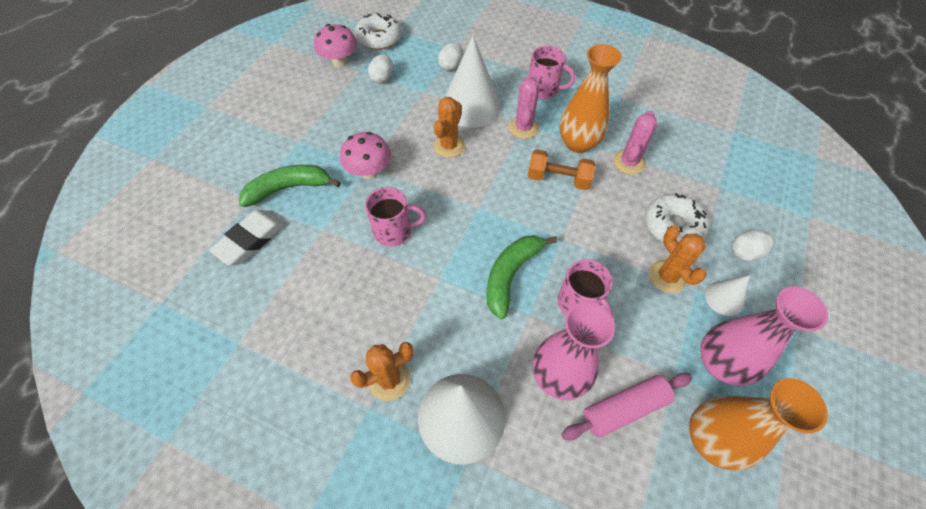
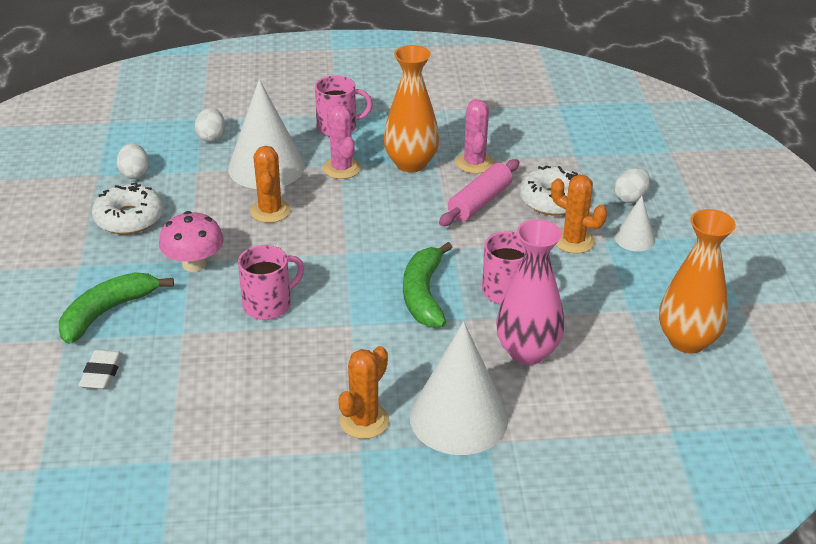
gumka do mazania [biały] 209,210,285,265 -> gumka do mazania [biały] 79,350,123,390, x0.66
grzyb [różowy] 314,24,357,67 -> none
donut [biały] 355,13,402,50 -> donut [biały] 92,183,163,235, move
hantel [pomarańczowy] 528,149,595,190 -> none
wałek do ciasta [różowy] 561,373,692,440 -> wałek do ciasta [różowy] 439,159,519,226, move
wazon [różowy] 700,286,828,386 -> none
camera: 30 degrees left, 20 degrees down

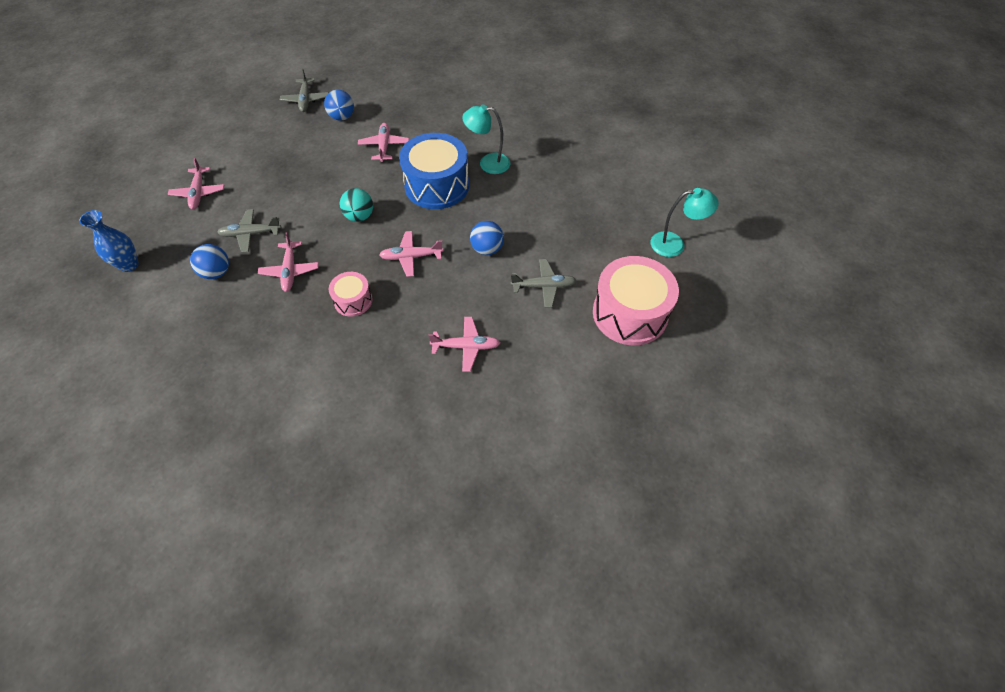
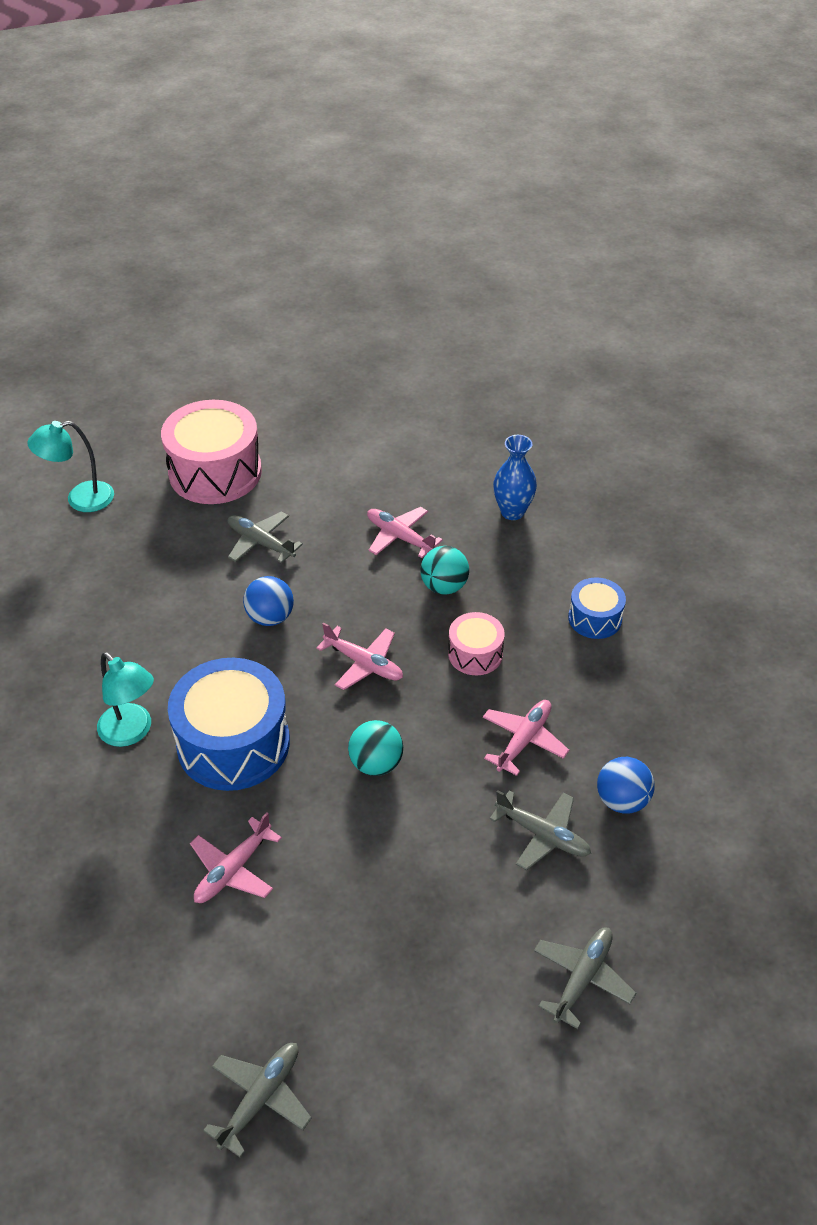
wazon [niebieski] 79,210,139,272 -> wazon [niebieski] 493,435,537,520, move
samolot [różowy] 168,158,224,209 -> samolot [szary] 534,927,636,1029
piłka [niebieski] 324,90,354,121 -> none
lampka [turkusowy] 651,188,719,257 -> lampka [turkusowy] 28,421,114,512, 60 degrees counterclockwise
none -> piłka [turkusowy] 420,546,469,595
none -> bęben [niebieski] 568,577,626,639
camera: 140 degrees left, 10 degrees down

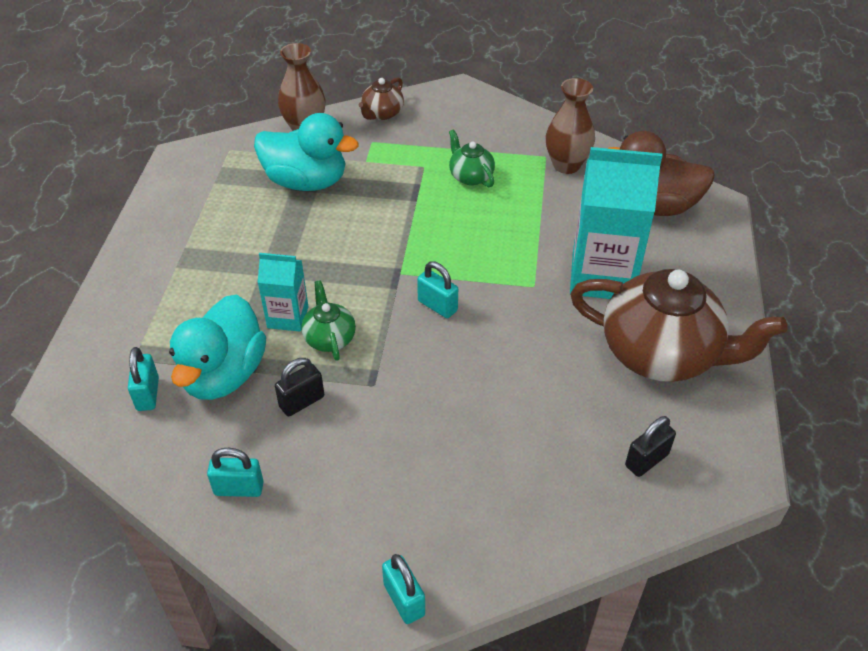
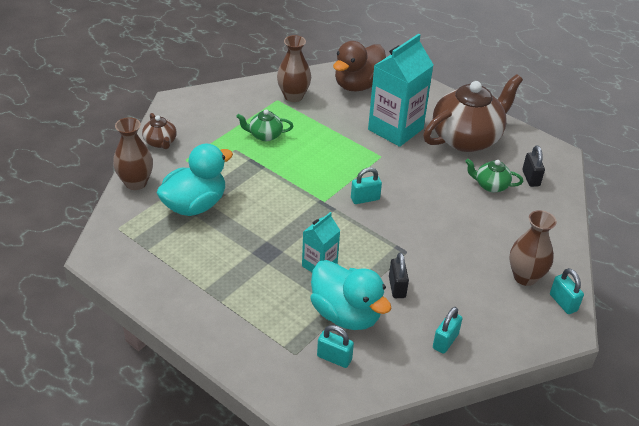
imbryk [zielony] 301,280,356,361 -> imbryk [zielony] 465,159,523,192, move
kłódka [turkusowy] 382,554,425,624 -> kłódka [turkusowy] 550,268,584,314, 60 degrees clockwise
none -> wazon [brązowy] 509,210,557,286
camera: 60 degrees left, 5 degrees down

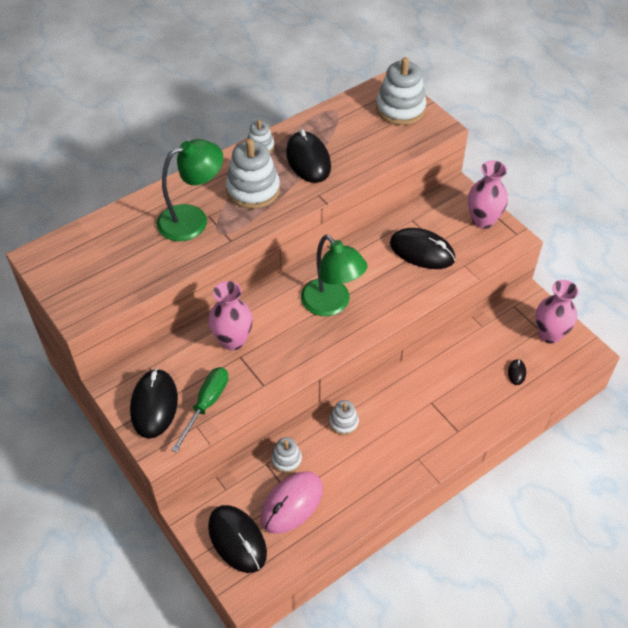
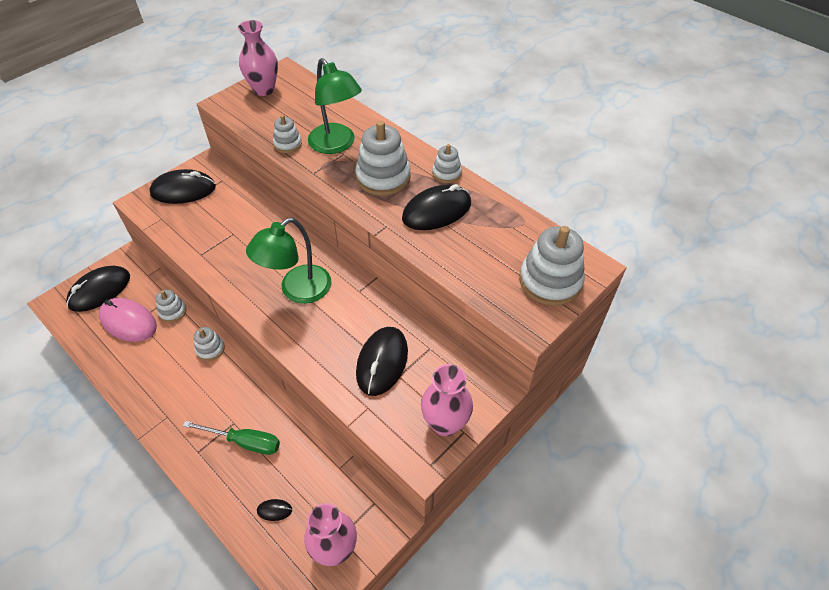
śrubokręt [zielony] 171,367,228,453 -> śrubokręt [zielony] 183,421,280,455, move
wazon [różowy] 208,281,253,350 -> wazon [różowy] 238,20,278,96, move
none -> zabawka nakładanka [biały] 273,115,302,153
camera: 80 degrees right, 0 degrees up

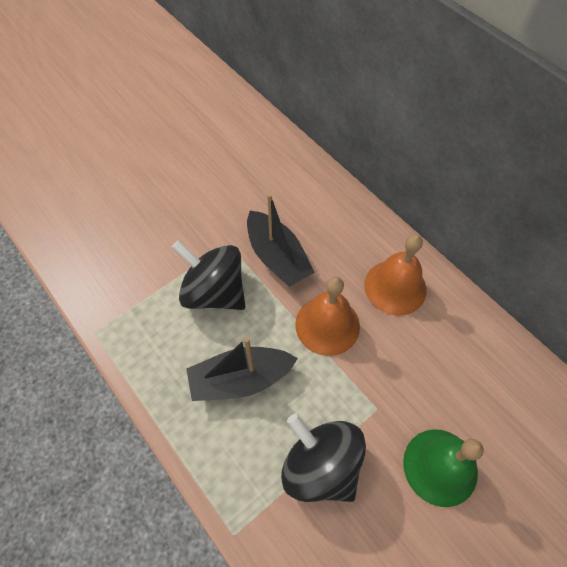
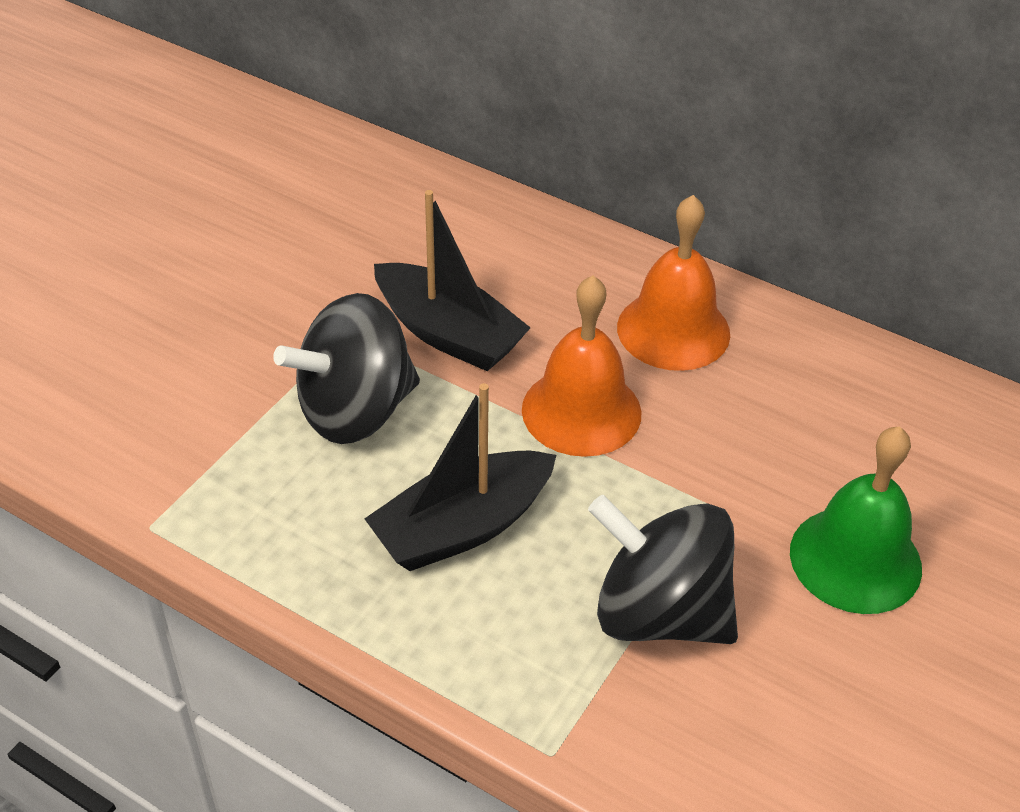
bączek [czarny] 171,240,245,310 -> bączek [czarny] 273,293,420,444, 45 degrees counterclockwise
camera: 20 degrees left, 15 degrees down

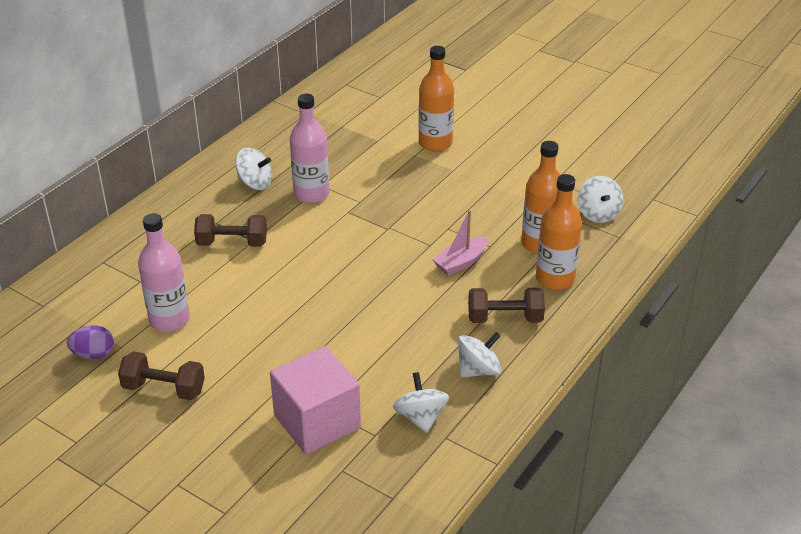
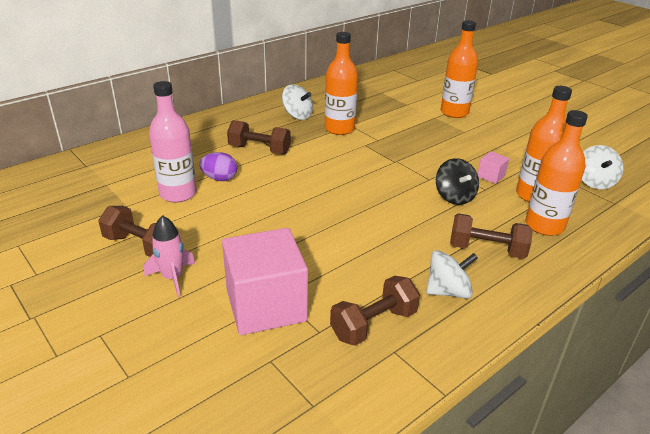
jajko [fioletowy] 67,325,114,359 -> jajko [fioletowy] 199,152,237,181, move
butelka [różowy] 290,94,329,203 -> butelka [pomarańczowy] 325,32,358,135
bączek [biały] 393,372,449,433 -> hantel [brązowy] 330,276,420,346
łódka [różowy] 432,210,489,276 -> bączek [czarny] 436,158,479,205
none -> rakieta [różowy] 144,215,195,297
none -> sześcian [różowy] 478,151,509,184
camera: 15 degrees right, 5 degrees down

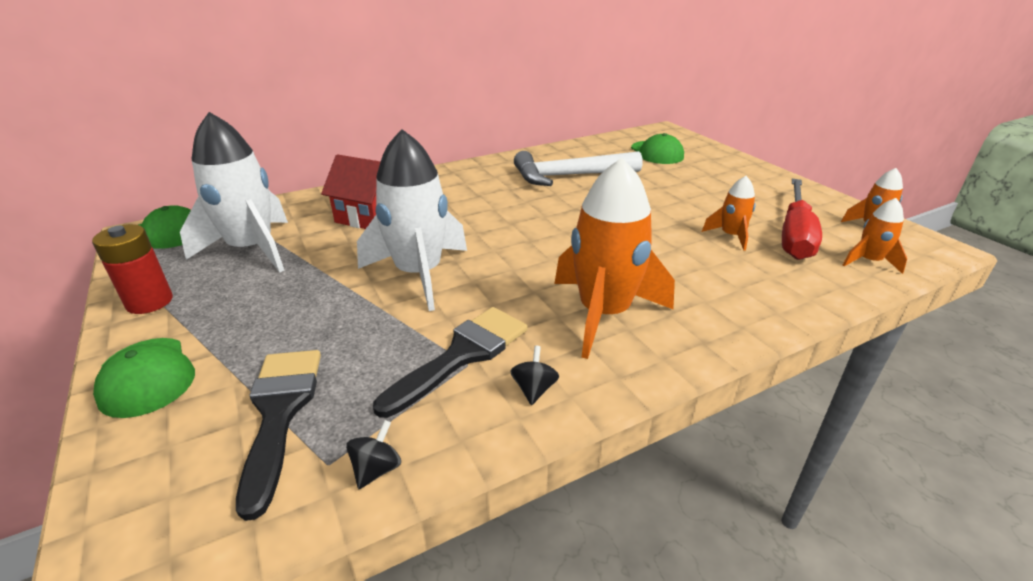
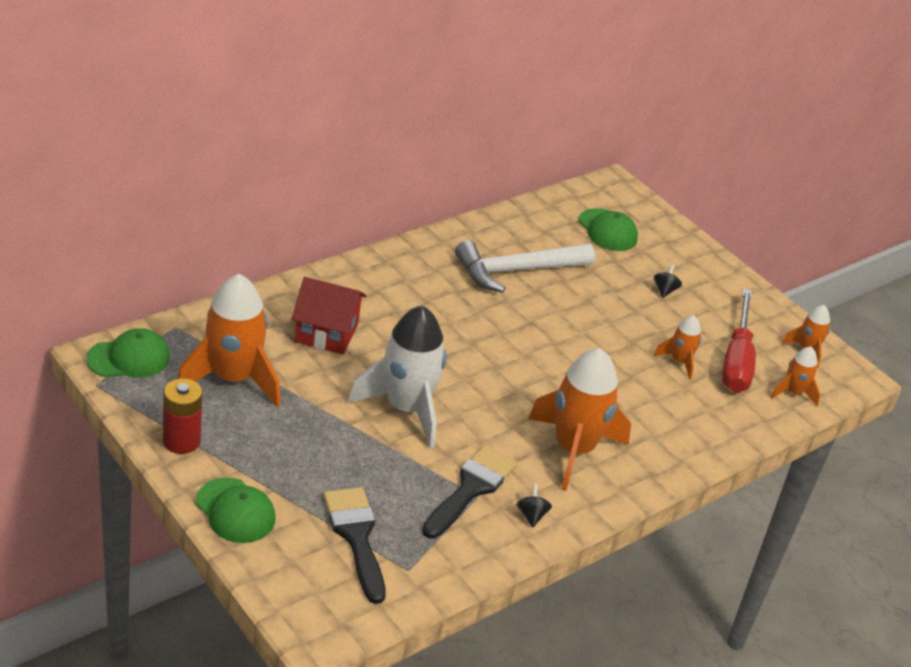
rakieta [biały] 180,112,288,273 -> rakieta [pomarańczowy] 178,274,281,407
bączek [czarny] 346,420,401,489 -> bączek [czarny] 654,265,682,298, move
camera: 15 degrees left, 5 degrees up

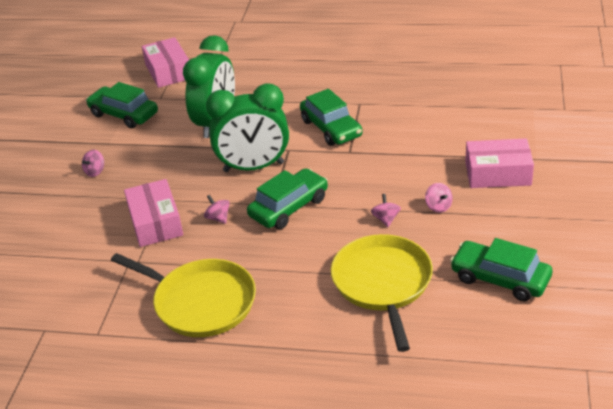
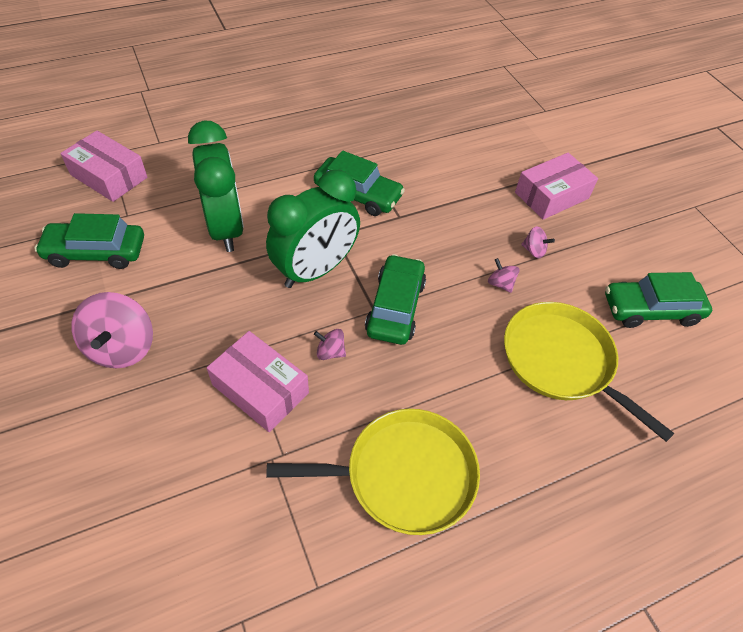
bączek [różowy] 82,150,104,177 -> bączek [różowy] 71,292,153,368, x2.08
camera: 40 degrees left, 15 degrees up

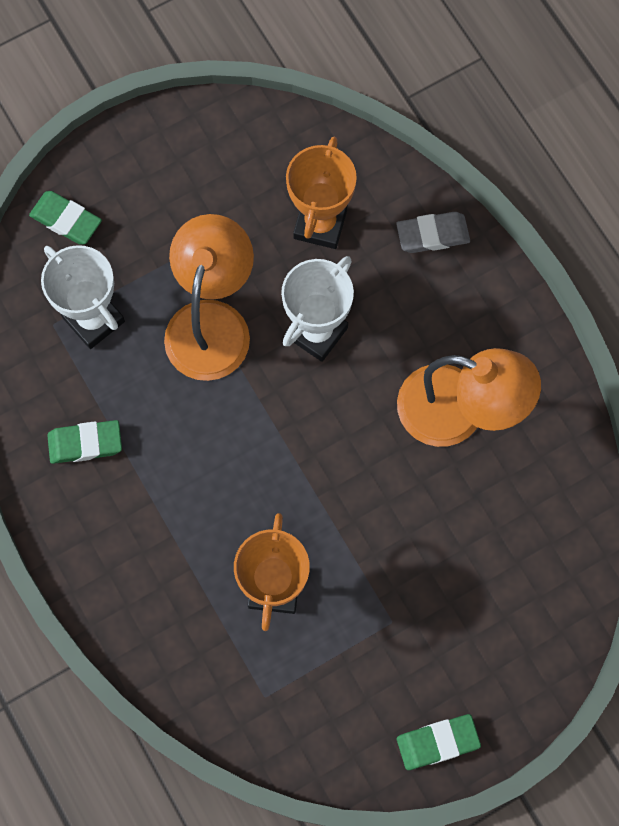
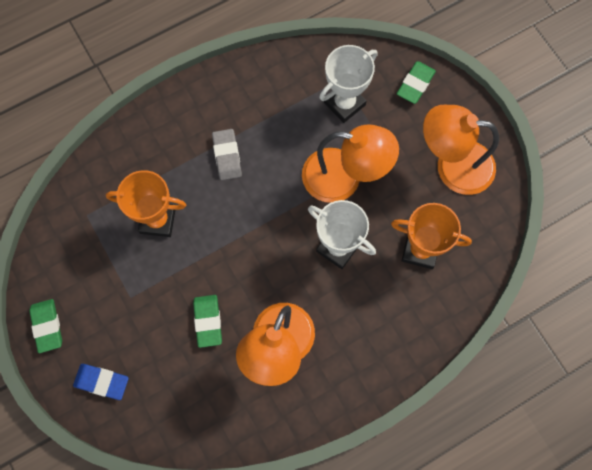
gumka do mazania [zielony] 47,420,122,464 -> gumka do mazania [zielony] 193,295,222,348, move
gumka do mazania [szary] 396,212,470,253 -> gumka do mazania [szary] 212,129,242,180, move
none -> gumka do mazania [niebieski] 73,364,129,400
none -> lampka [pomarańczowy] 423,105,499,195
camera: 90 degrees right, 0 degrees up

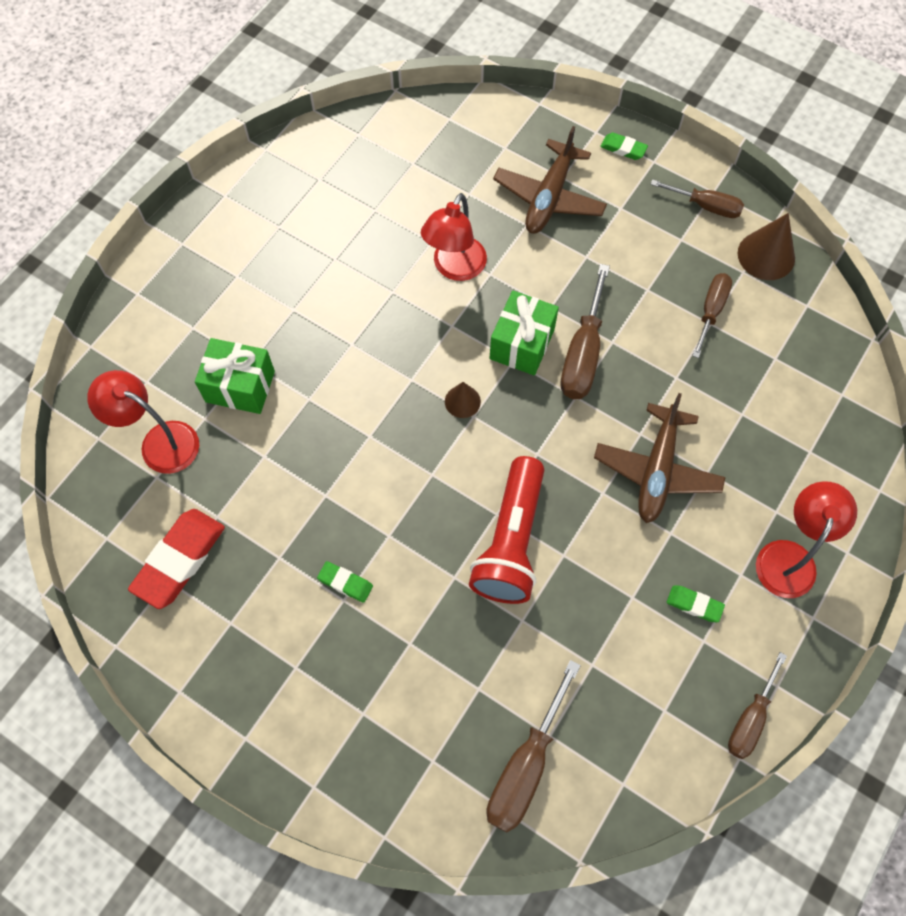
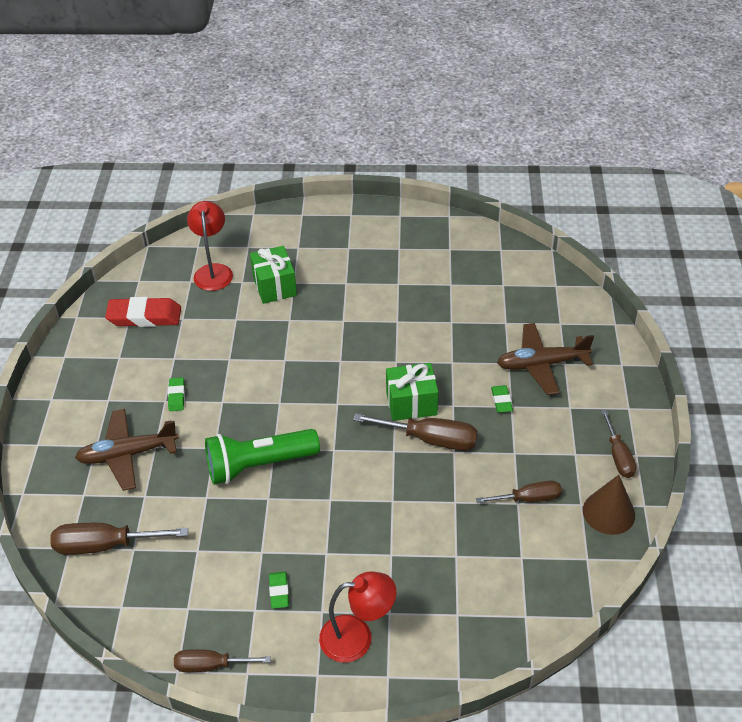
lampka [czerwony] 421,193,487,281 -> none
stożek [brązowy] 445,382,481,418 -> none
latarka [czerwony] 469,456,544,604 -> latarka [zielony] 205,429,320,485
śrubokręt [brązowy] 561,264,610,399 -> śrubokręt [brązowy] 353,414,478,451, 150 degrees counterclockwise
samolot [brązowy] 594,393,726,523 -> samolot [brązowy] 75,409,179,491, move
gumka do mazania [zielony] 600,132,648,160 -> gumka do mazania [zielony] 491,385,513,413, move
camera: 60 degrees right, 20 degrees down

